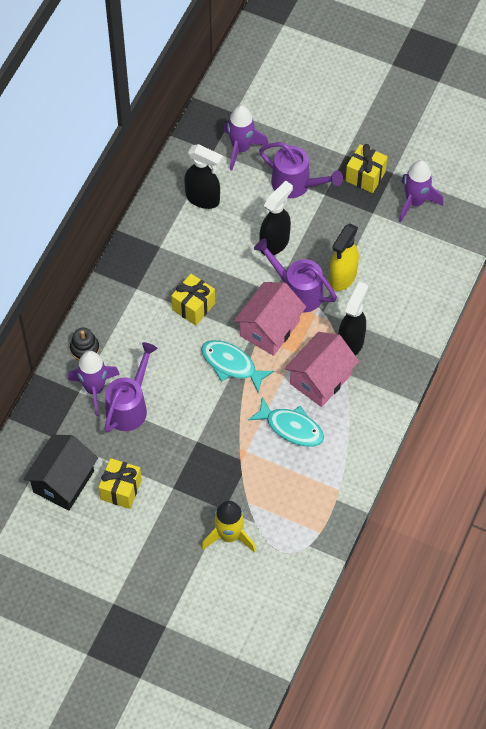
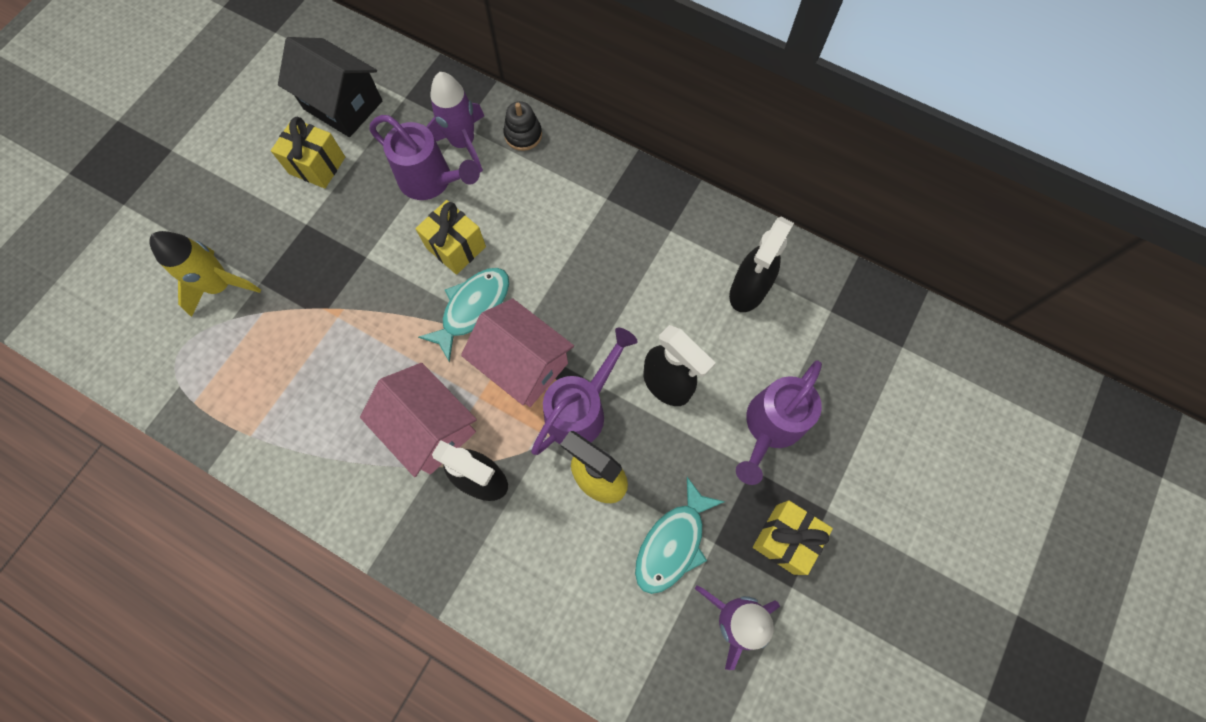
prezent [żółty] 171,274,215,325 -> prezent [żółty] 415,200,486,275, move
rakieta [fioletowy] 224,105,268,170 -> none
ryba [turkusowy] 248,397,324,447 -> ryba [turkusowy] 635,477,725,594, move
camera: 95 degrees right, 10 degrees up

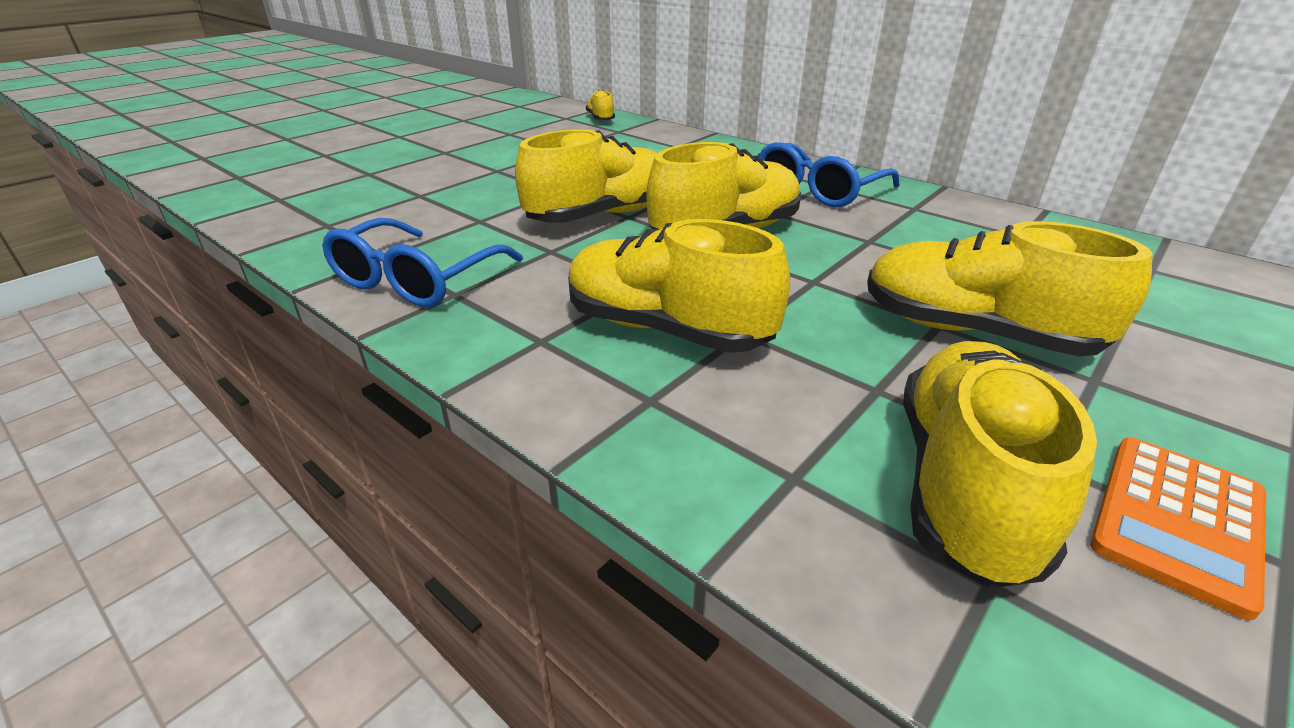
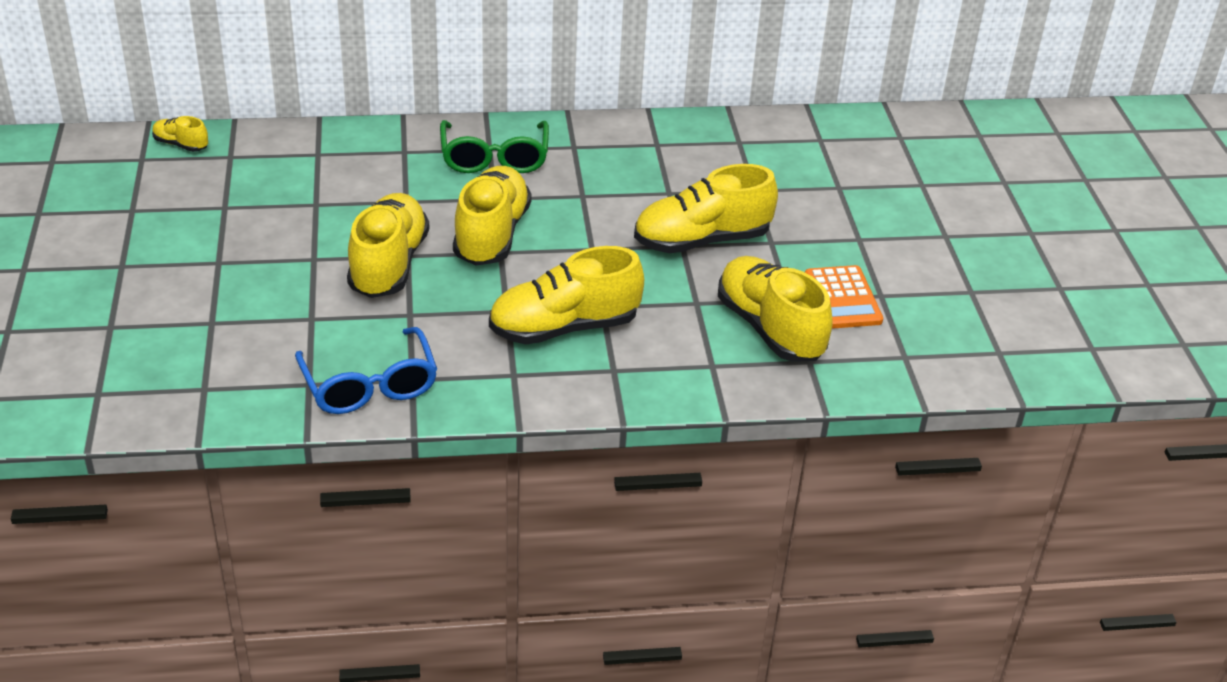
okulary [niebieski] 757,142,900,207 -> okulary [zielony] 440,120,549,173
camera: 50 degrees left, 5 degrees up

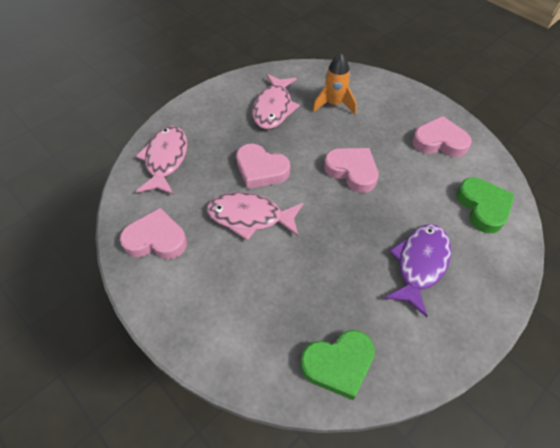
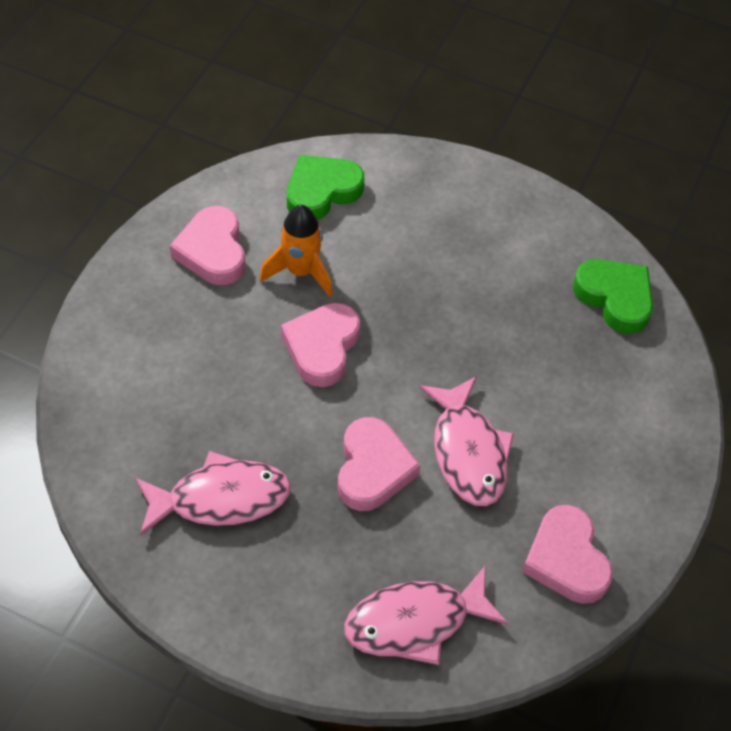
rakieta [pomarańczowy] 312,53,357,114 -> rakieta [pomarańczowy] 260,205,332,297, move
ryba [fioletowy] 384,224,451,317 -> none
camera: 115 degrees left, 0 degrees up

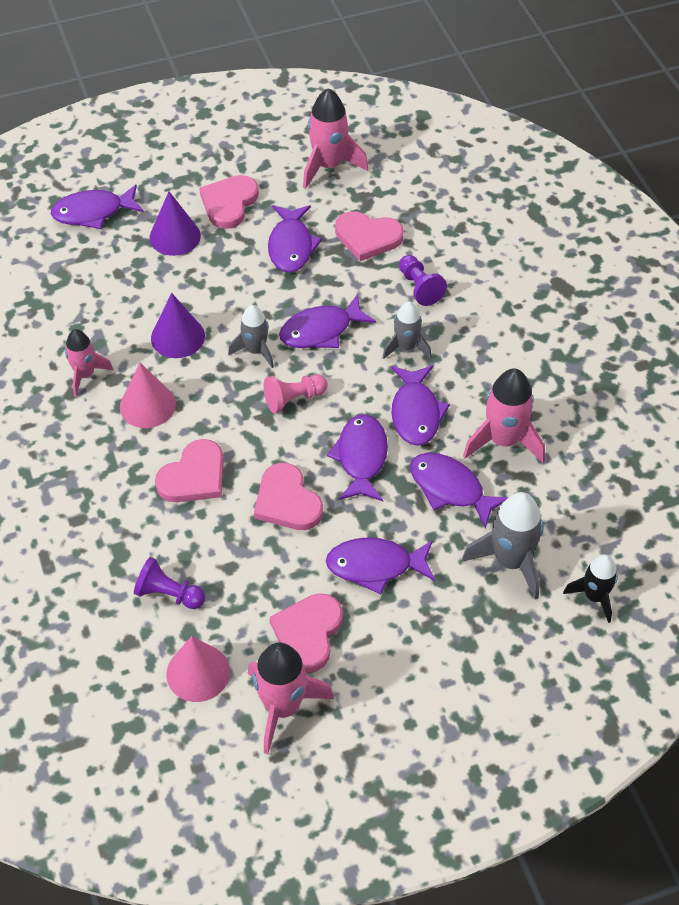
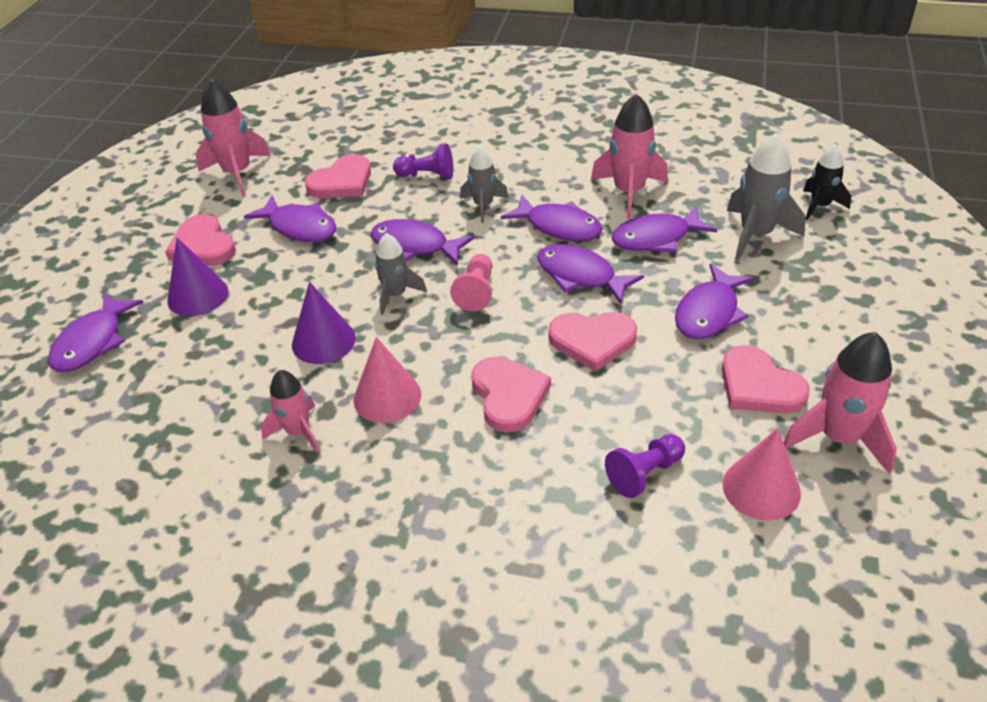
ryba [fioletowy] 279,294,376,348 -> ryba [fioletowy] 371,219,474,265, 105 degrees clockwise
camera: 55 degrees left, 10 degrees down

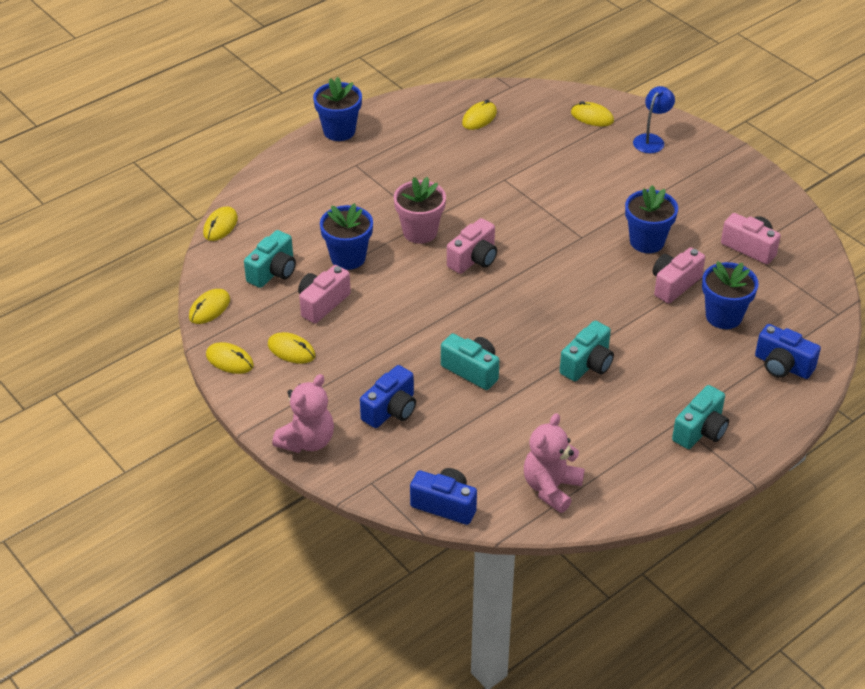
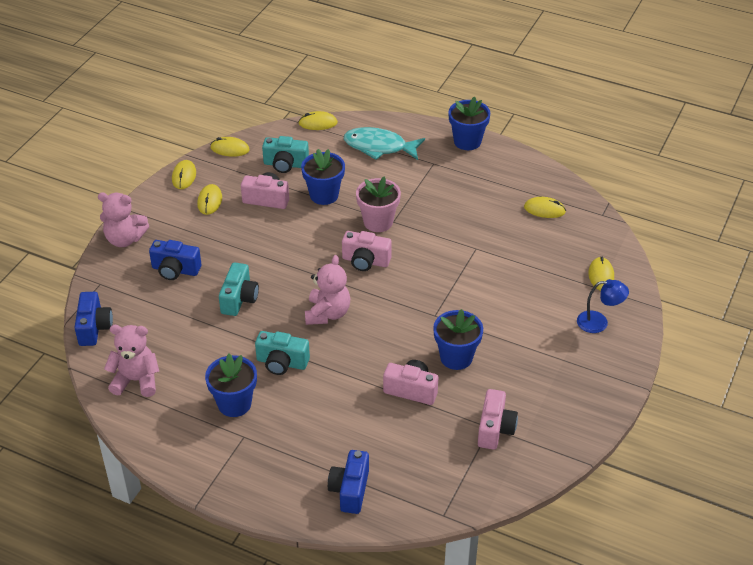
aparat fotograficzny [turkusowy] 672,385,729,449 -> none
doniczka [niebieski] 702,261,759,329 -> doniczka [niebieski] 205,354,257,417, move
none -> miś [różowy] 305,255,350,325
none -> ryba [turkusowy] 344,127,425,160
camera: 65 degrees right, 0 degrees up

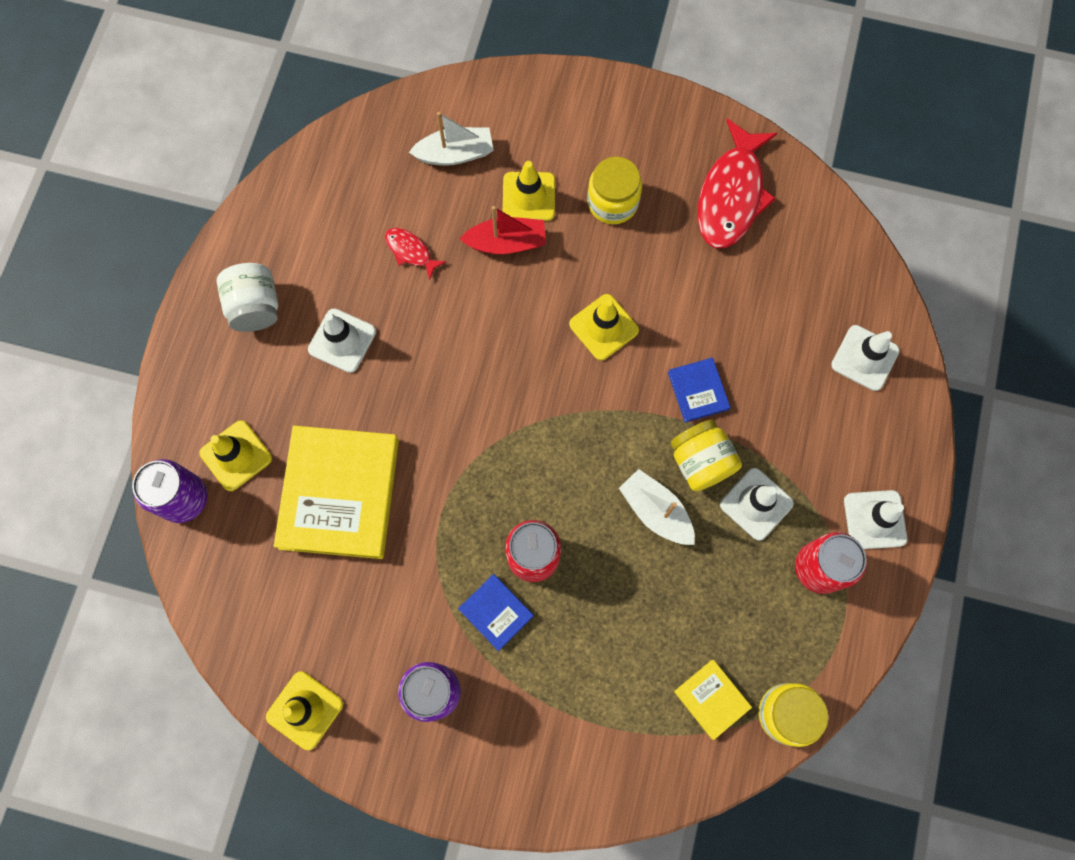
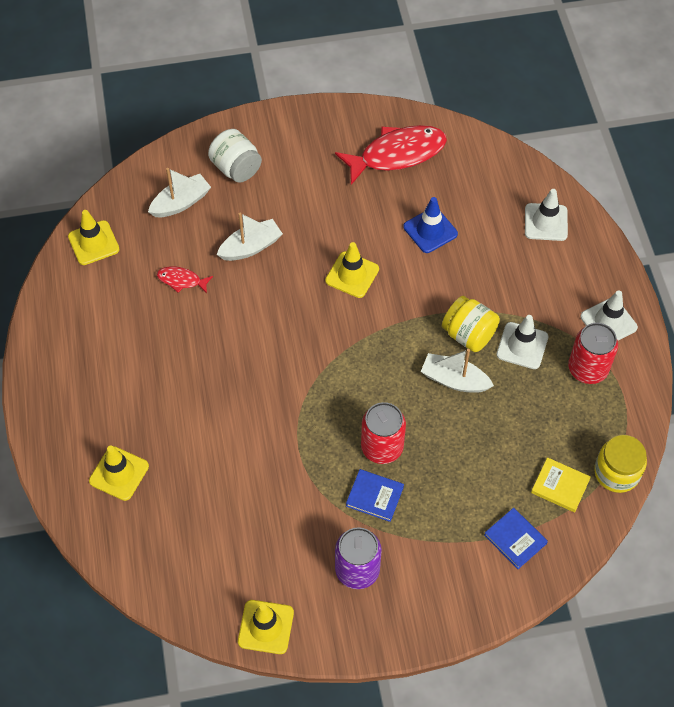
puszka [fioletowy] 132,459,207,523 -> none
słoik [biały] 217,263,278,332 -> słoik [biały] 208,129,262,183, move
książka [żółty] 274,426,399,559 -> none
pachołek [biały] 308,308,376,373 -> none
łódka [czerwony] 460,206,546,254 -> łódka [biały] 217,213,283,261
pachołek [żółty] 503,161,555,221 -> pachołek [żółty] 68,210,120,265, move
słoik [żółty] 587,157,642,224 -> none
książka [niebieski] 668,358,730,422 -> książka [niebieski] 484,508,548,569, move
ryba [czerwony] 698,119,778,248 -> ryba [czerwony] 335,125,447,185, 105 degrees counterclockwise
none -> pachołek [niebieski] 403,197,458,253
camera: 25 degrees left, 15 degrees down

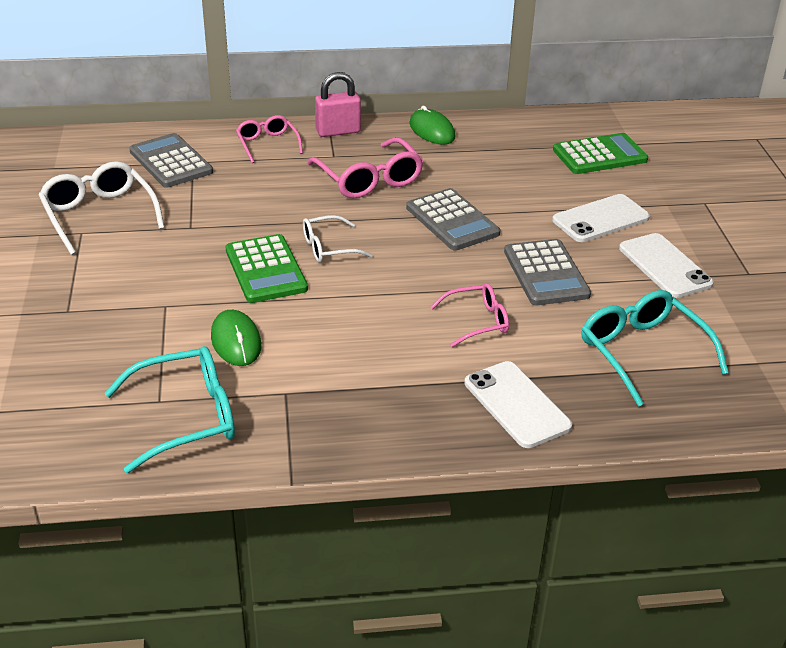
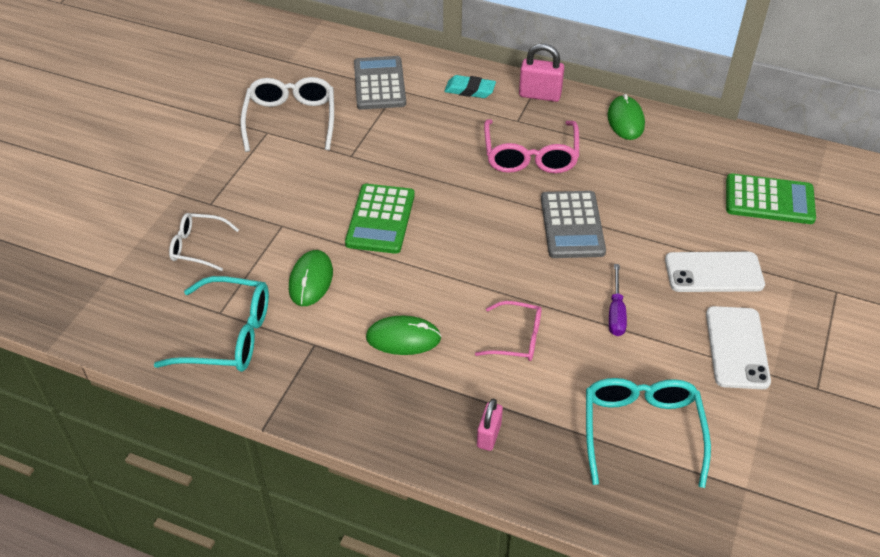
okulary [różowy] 236,115,303,163 -> gumka do mazania [turkusowy] 444,75,496,98
okulary [biały] 303,215,373,263 -> okulary [biały] 169,213,239,271, move
telefon [biały] 465,361,572,448 -> kłódka [różowy] 477,398,503,451
kalkulator [szary] 504,239,591,305 -> śrubokręt [fioletowy] 609,264,627,336
none -> myszka [zielony] 366,316,441,355
camera: 30 degrees right, 10 degrees up

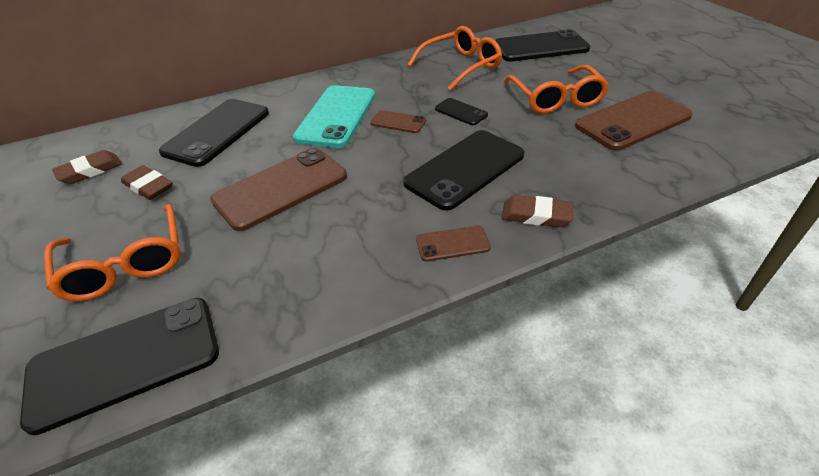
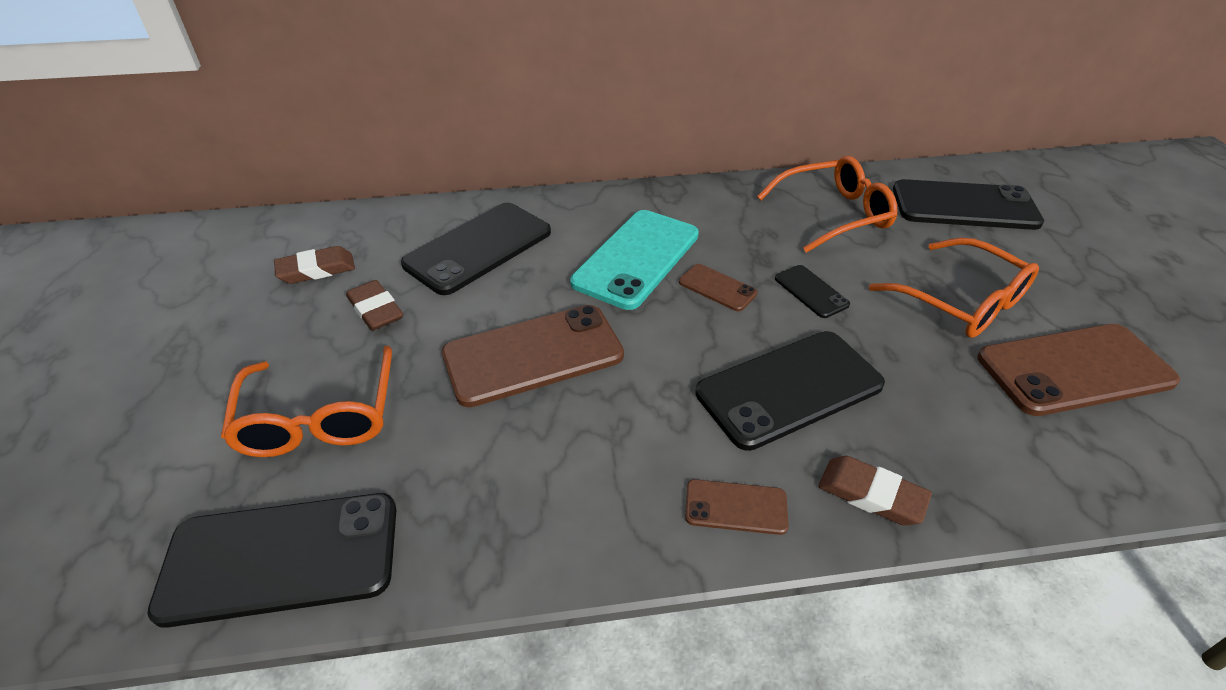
okulary [pomarańczowy] 504,65,609,114 -> okulary [pomarańczowy] 869,238,1039,338, 45 degrees counterclockwise
camera: 15 degrees right, 0 degrees up

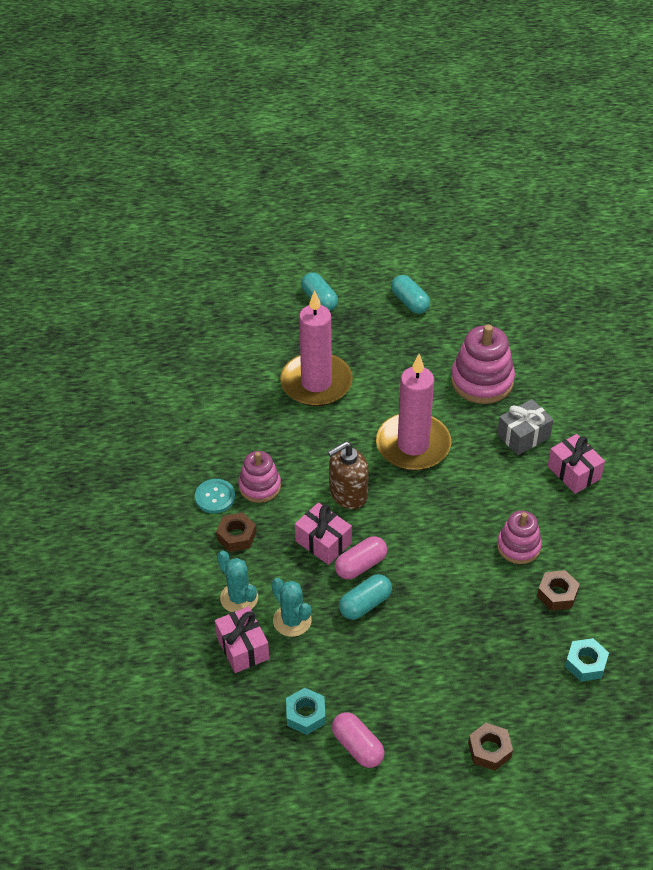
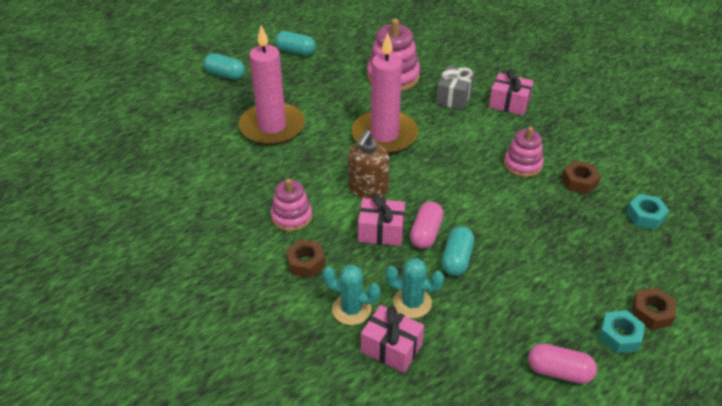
guzik [turkusowy] 195,479,235,513 -> none
nakrętka [turkusowy] 286,688,326,735 -> nakrętka [turkusowy] 599,310,645,353, move
camera: 35 degrees left, 5 degrees down

